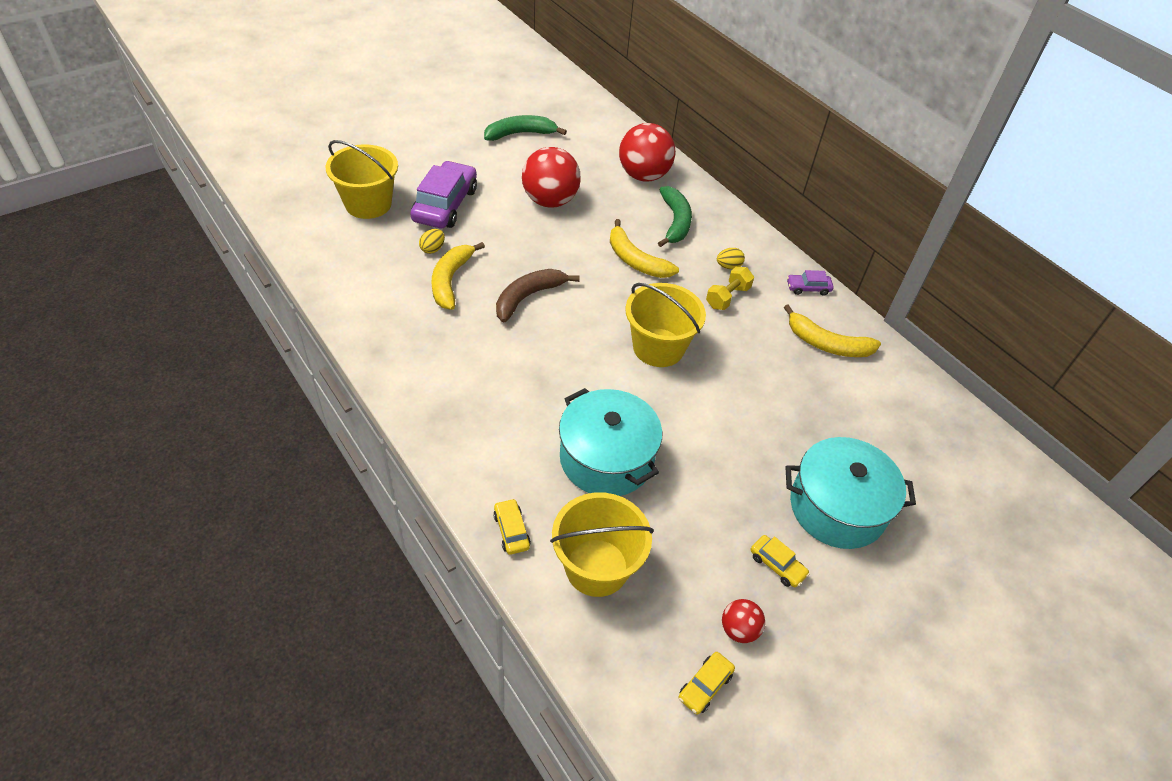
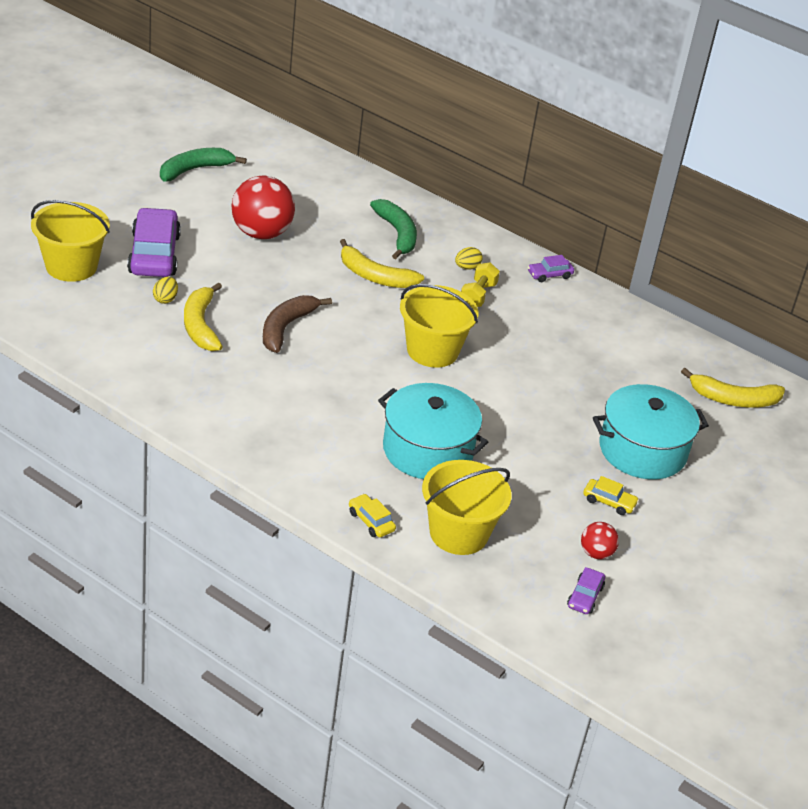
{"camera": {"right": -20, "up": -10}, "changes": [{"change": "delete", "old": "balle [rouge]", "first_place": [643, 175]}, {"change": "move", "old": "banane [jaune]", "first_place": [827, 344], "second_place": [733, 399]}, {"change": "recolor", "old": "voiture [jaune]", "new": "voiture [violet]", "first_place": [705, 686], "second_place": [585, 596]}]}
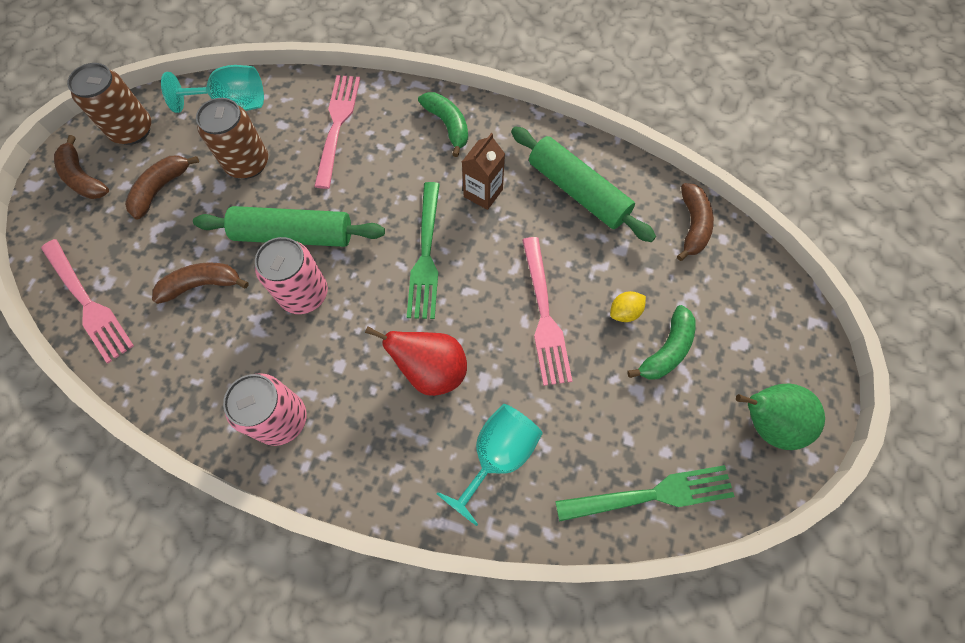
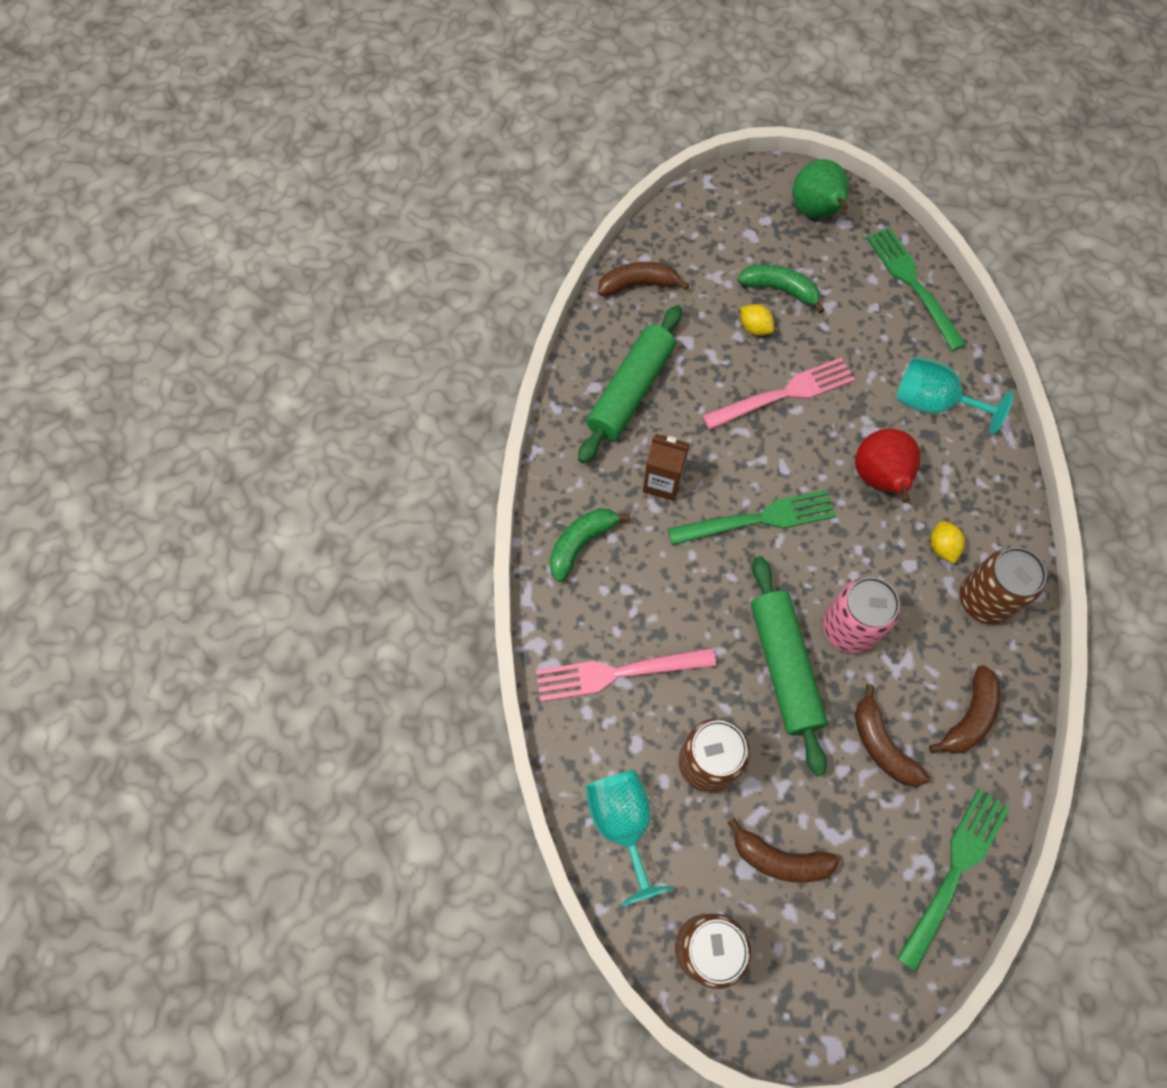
{"camera": {"right": -105, "up": 0}, "changes": [{"change": "insert", "new": "citron [jaune]", "second_place": [942, 547]}, {"change": "move", "old": "banane [marron]", "first_place": [83, 178], "second_place": [969, 717]}, {"change": "recolor", "old": "fourchette [rose]", "new": "fourchette [vert]", "first_place": [88, 303], "second_place": [954, 871]}, {"change": "recolor", "old": "canette [rose]", "new": "canette [marron]", "first_place": [281, 419], "second_place": [984, 600]}]}
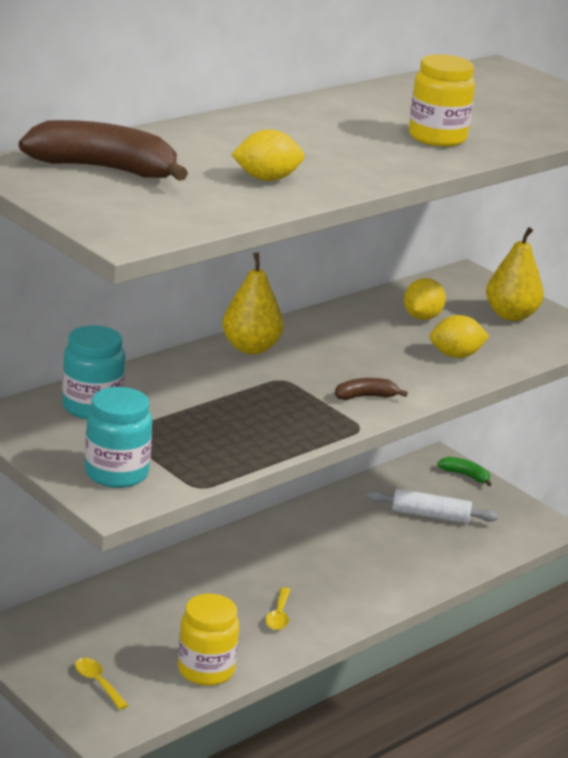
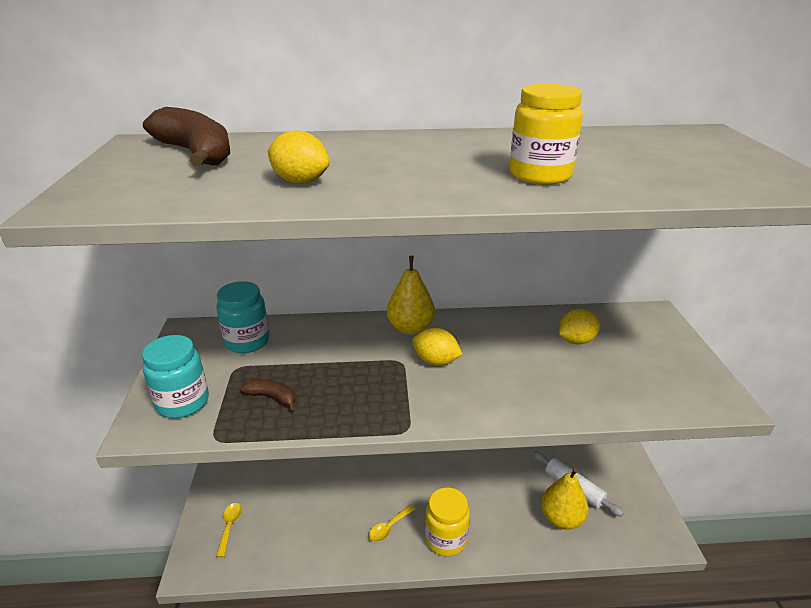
{"camera": {"right": 40, "up": 5}, "changes": [{"change": "delete", "old": "banane [vert]", "first_place": [465, 475]}, {"change": "move", "old": "bocal [jaune]", "first_place": [206, 670], "second_place": [446, 539]}, {"change": "move", "old": "banane [marron]", "first_place": [365, 397], "second_place": [272, 397]}, {"change": "move", "old": "citron [jaune]", "first_place": [455, 355], "second_place": [436, 361]}, {"change": "move", "old": "poire [jaune]", "first_place": [511, 315], "second_place": [561, 518]}]}
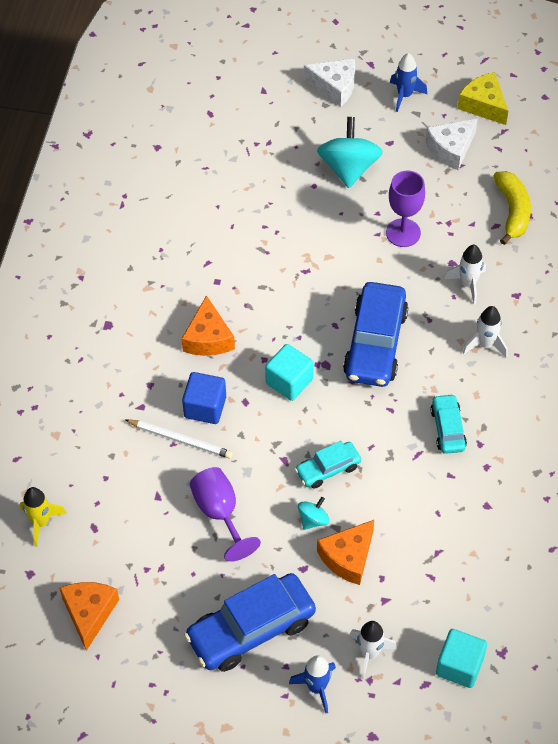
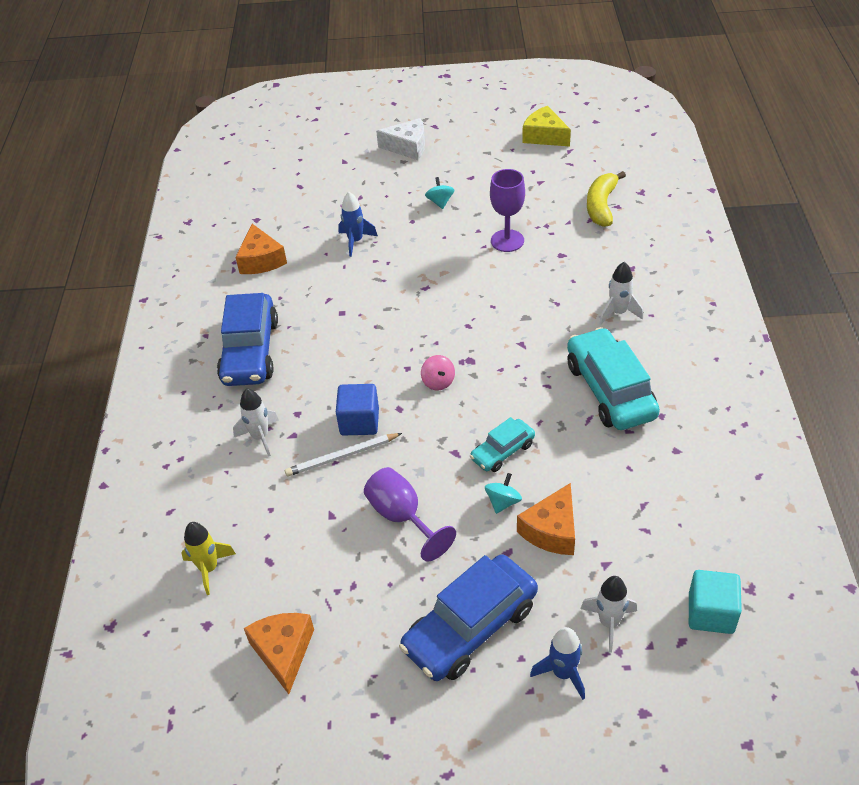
{"camera": {"right": -10, "up": -10}, "changes": [{"change": "delete", "old": "fromage [blanc]", "first_place": [451, 149]}, {"change": "move", "old": "fromage [orange]", "first_place": [208, 338], "second_place": [261, 260]}, {"change": "move", "old": "voiture [bleu]", "first_place": [375, 343], "second_place": [250, 351]}, {"change": "move", "old": "fusée [bleu]", "first_place": [404, 95], "second_place": [355, 241]}, {"change": "move", "old": "fusée [blanc]", "first_place": [468, 284], "second_place": [260, 437]}, {"change": "replace", "old": "cube [turquoise]", "new": "toupie [rose]", "first_place": [289, 381], "second_place": [438, 382]}, {"change": "rotate", "old": "crayon [blanc]", "first_place": [180, 440], "second_place": [342, 456], "degrees": 150}, {"change": "rotate", "old": "banane [jaune]", "first_place": [512, 211], "second_place": [601, 206], "degrees": -150}, {"change": "resize", "old": "toupie [turquoise]", "first_place": [349, 168], "second_place": [440, 202], "factor": 0.49}, {"change": "resize", "old": "voiture [turquoise]", "first_place": [447, 428], "second_place": [610, 390], "factor": 1.86}]}
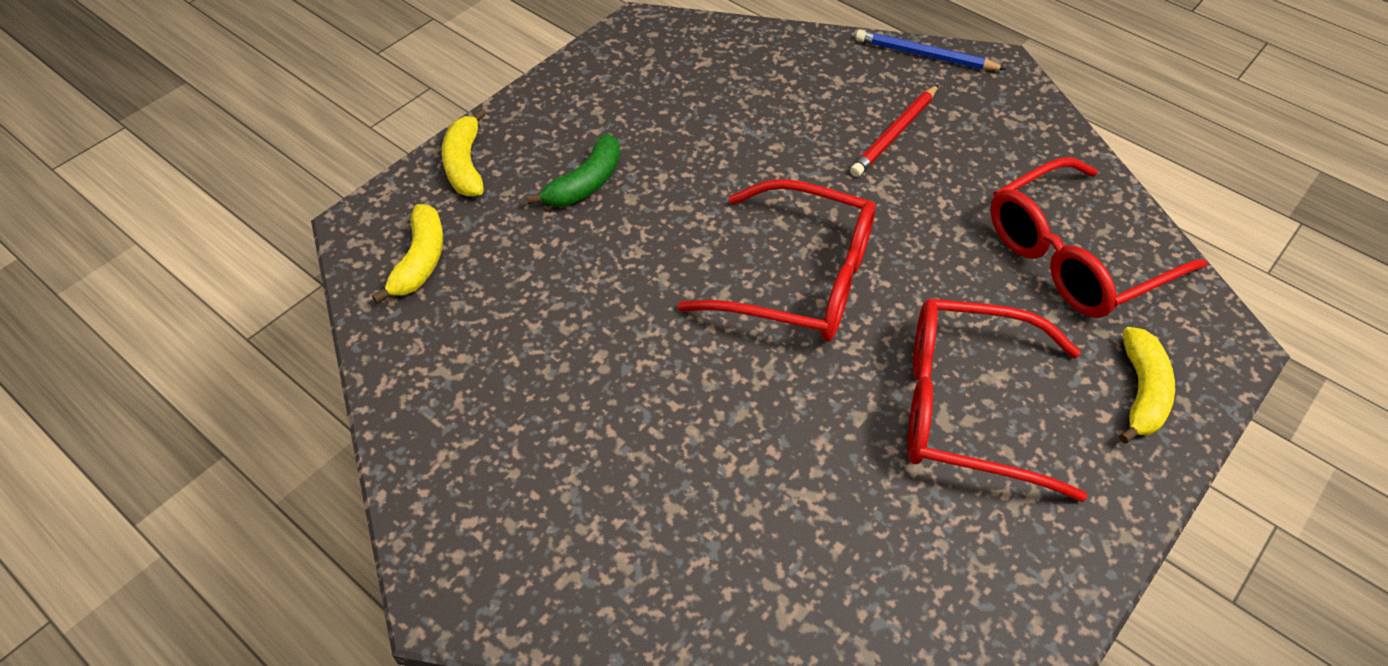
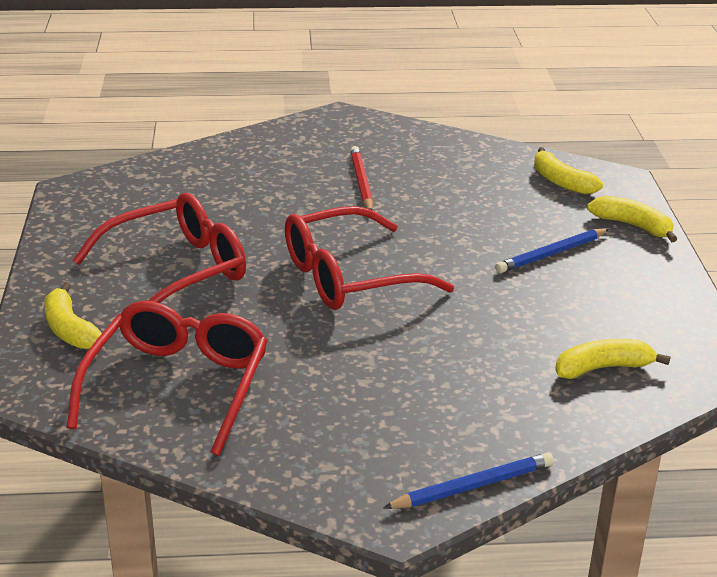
{"camera": {"right": 135, "up": -20}, "changes": [{"change": "insert", "new": "banane [jaune]", "second_place": [603, 368]}, {"change": "move", "old": "crayon [rouge]", "first_place": [895, 134], "second_place": [361, 182]}, {"change": "replace", "old": "banane [vert]", "new": "crayon [bleu]", "first_place": [585, 183], "second_place": [551, 254]}]}
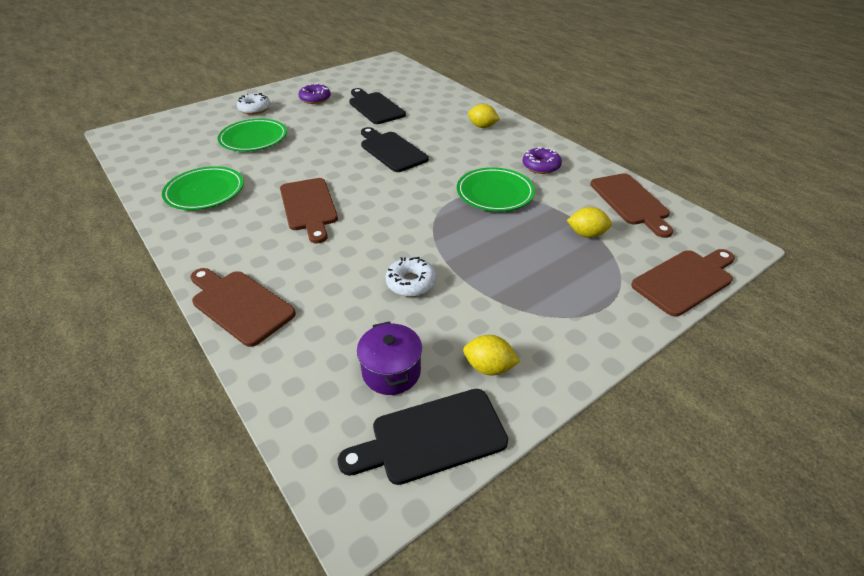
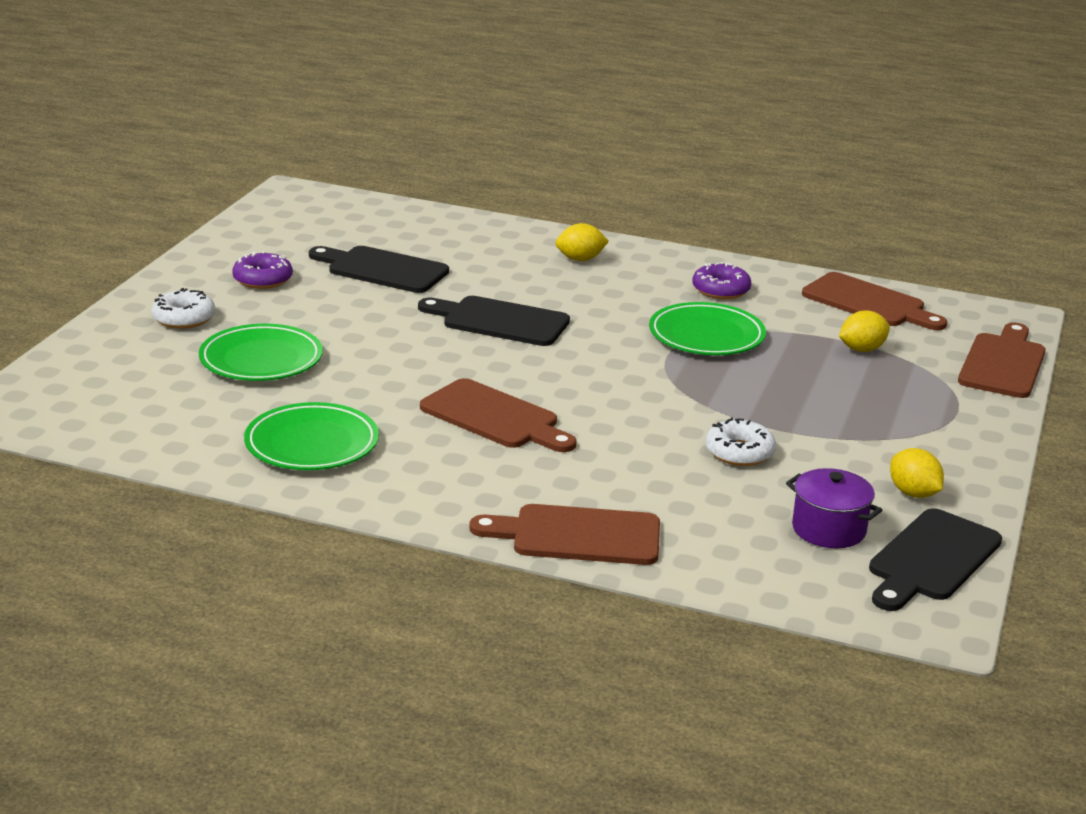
{"camera": {"right": -35, "up": -15}, "changes": [{"change": "rotate", "old": "citron [jaune]", "first_place": [489, 367], "second_place": [913, 493], "degrees": 75}]}
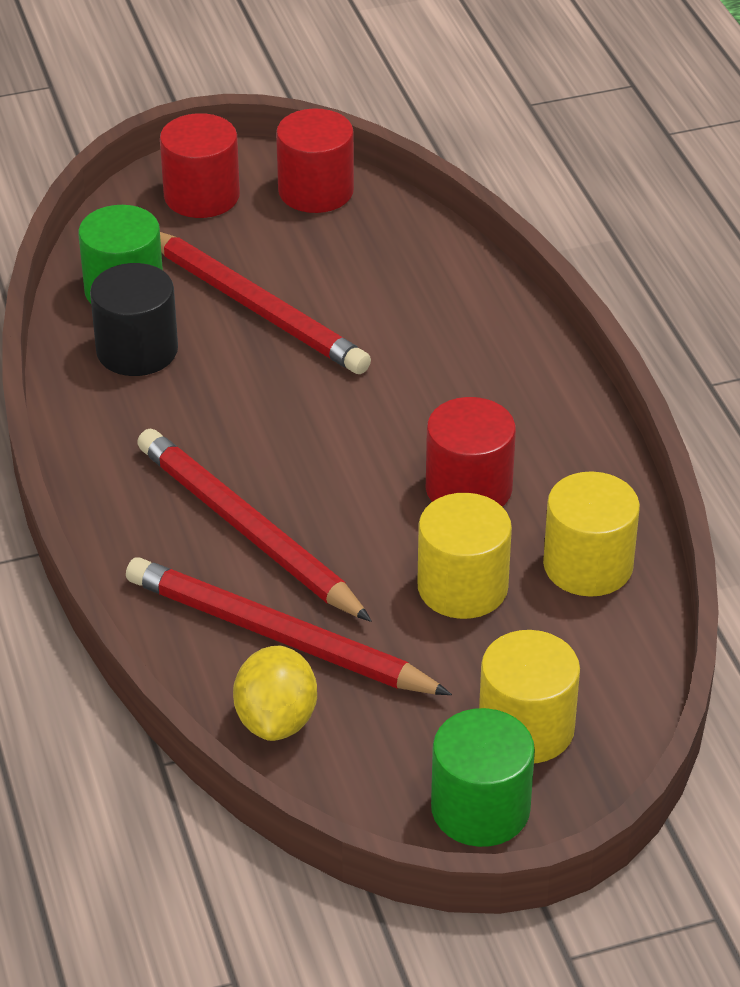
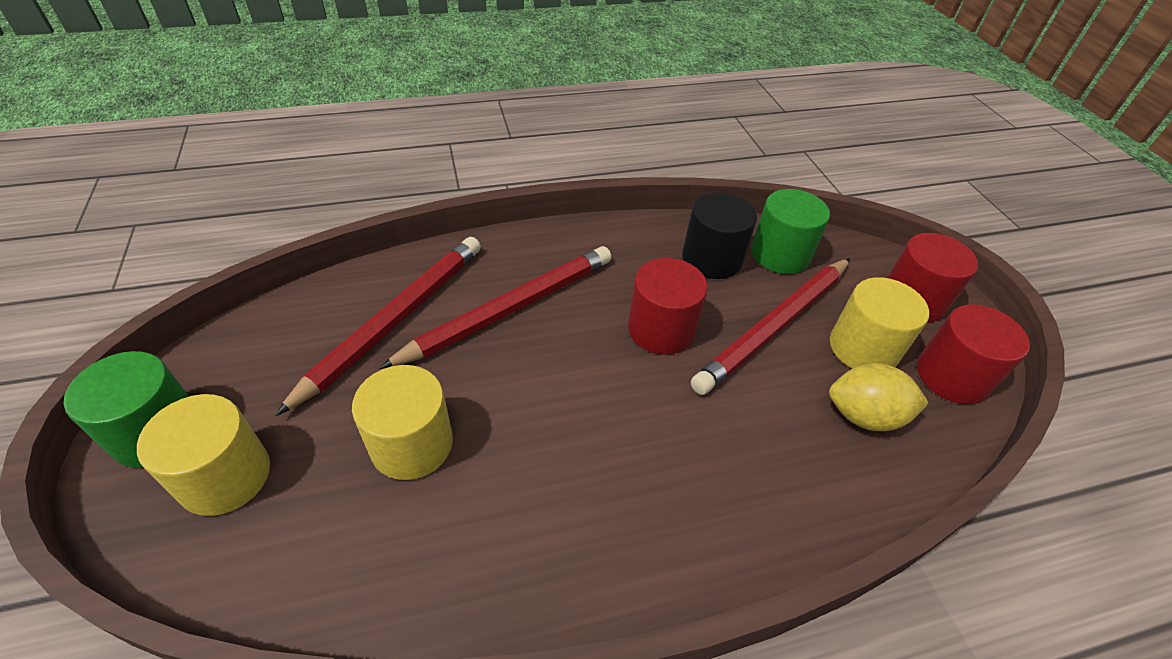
{"camera": {"right": 90, "up": 5}, "changes": [{"change": "move", "old": "citron [jaune]", "first_place": [276, 720], "second_place": [864, 416]}, {"change": "move", "old": "cylindre [rouge]", "first_place": [468, 488], "second_place": [661, 329]}, {"change": "move", "old": "cylindre [jaune]", "first_place": [588, 565], "second_place": [863, 348]}]}
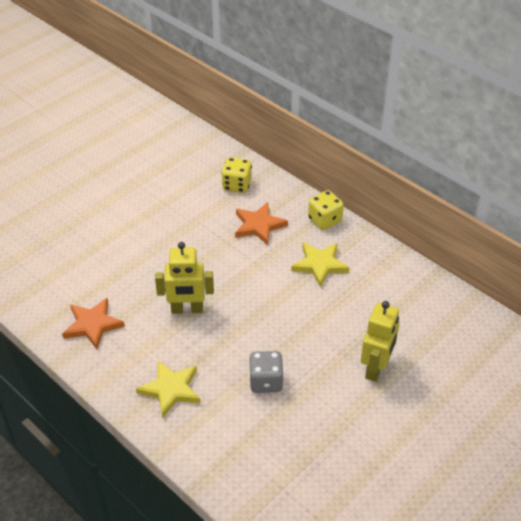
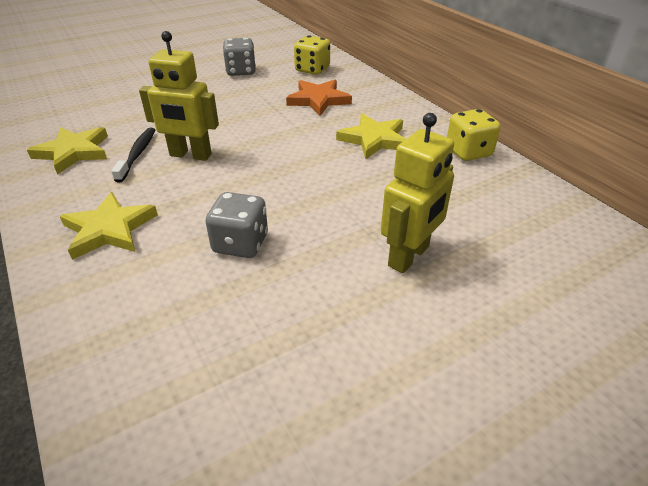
{"camera": {"right": 15, "up": -5}, "changes": [{"change": "insert", "new": "brosse à dents [noir]", "second_place": [137, 154]}, {"change": "insert", "new": "dé [gris]", "second_place": [241, 71]}, {"change": "move", "old": "dé [jaune]", "first_place": [324, 220], "second_place": [468, 152]}, {"change": "recolor", "old": "étoile [orange]", "new": "étoile [jaune]", "first_place": [93, 325], "second_place": [73, 152]}]}
